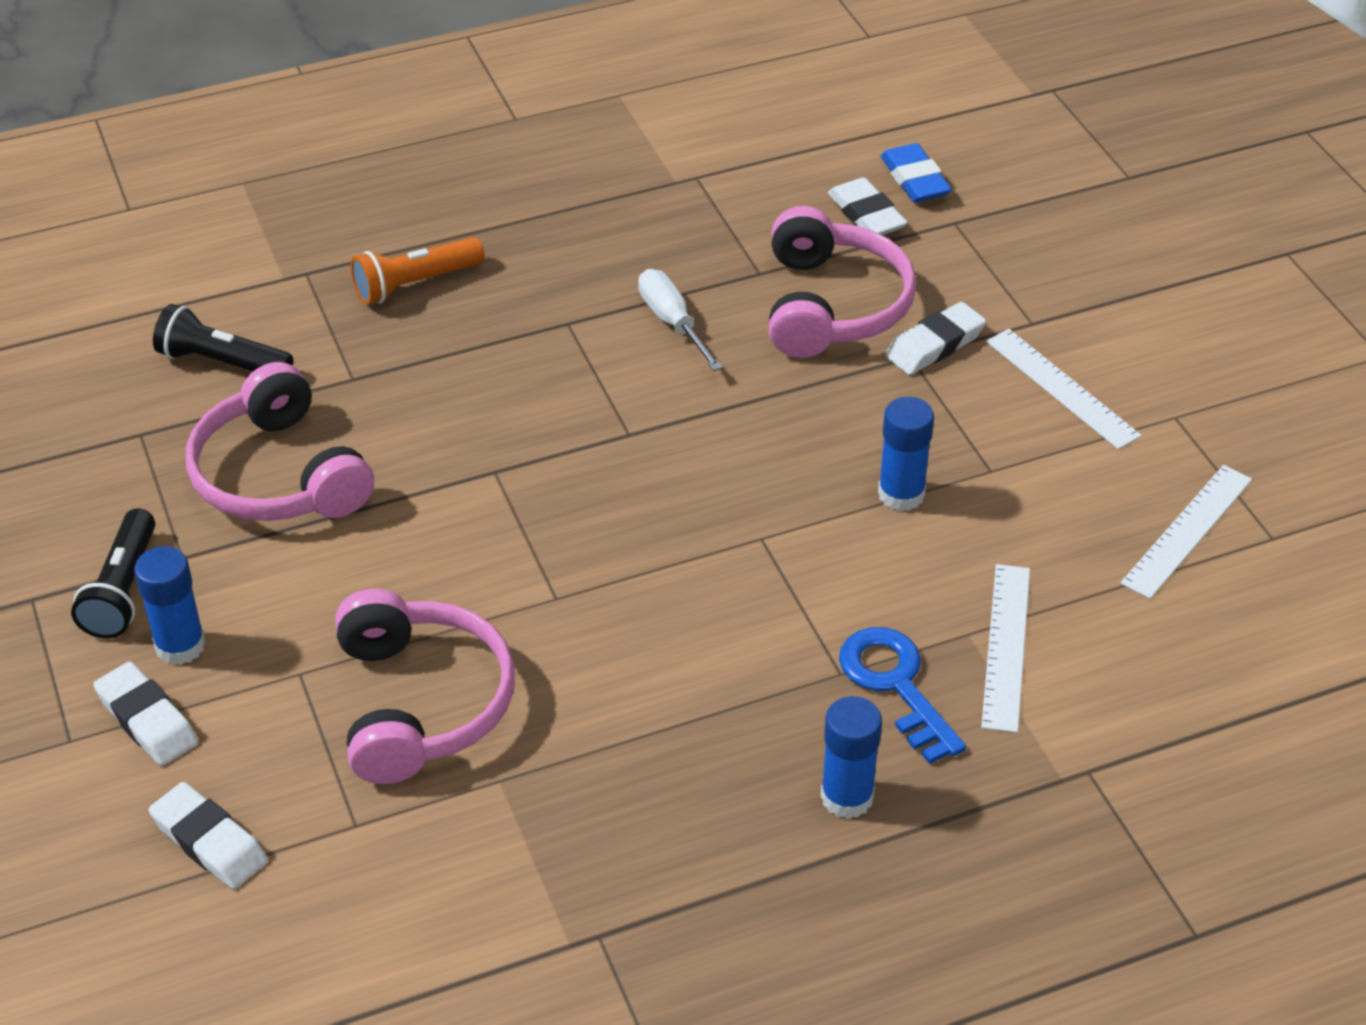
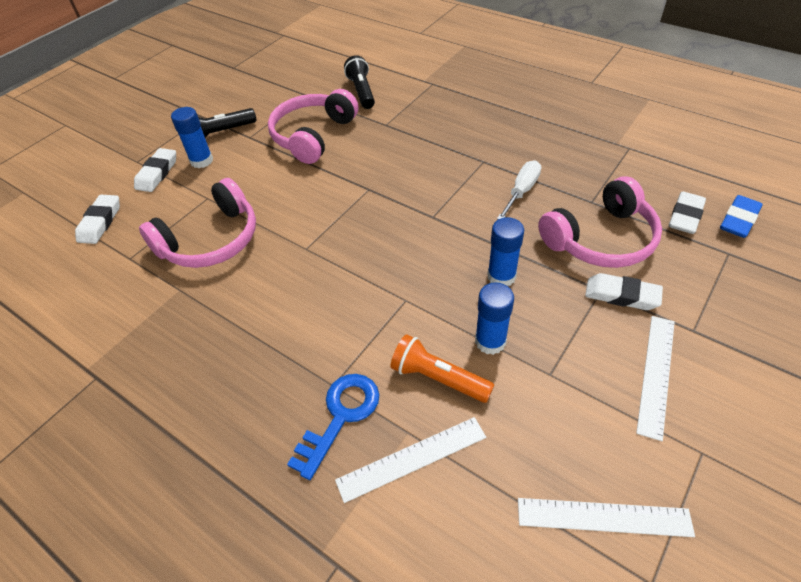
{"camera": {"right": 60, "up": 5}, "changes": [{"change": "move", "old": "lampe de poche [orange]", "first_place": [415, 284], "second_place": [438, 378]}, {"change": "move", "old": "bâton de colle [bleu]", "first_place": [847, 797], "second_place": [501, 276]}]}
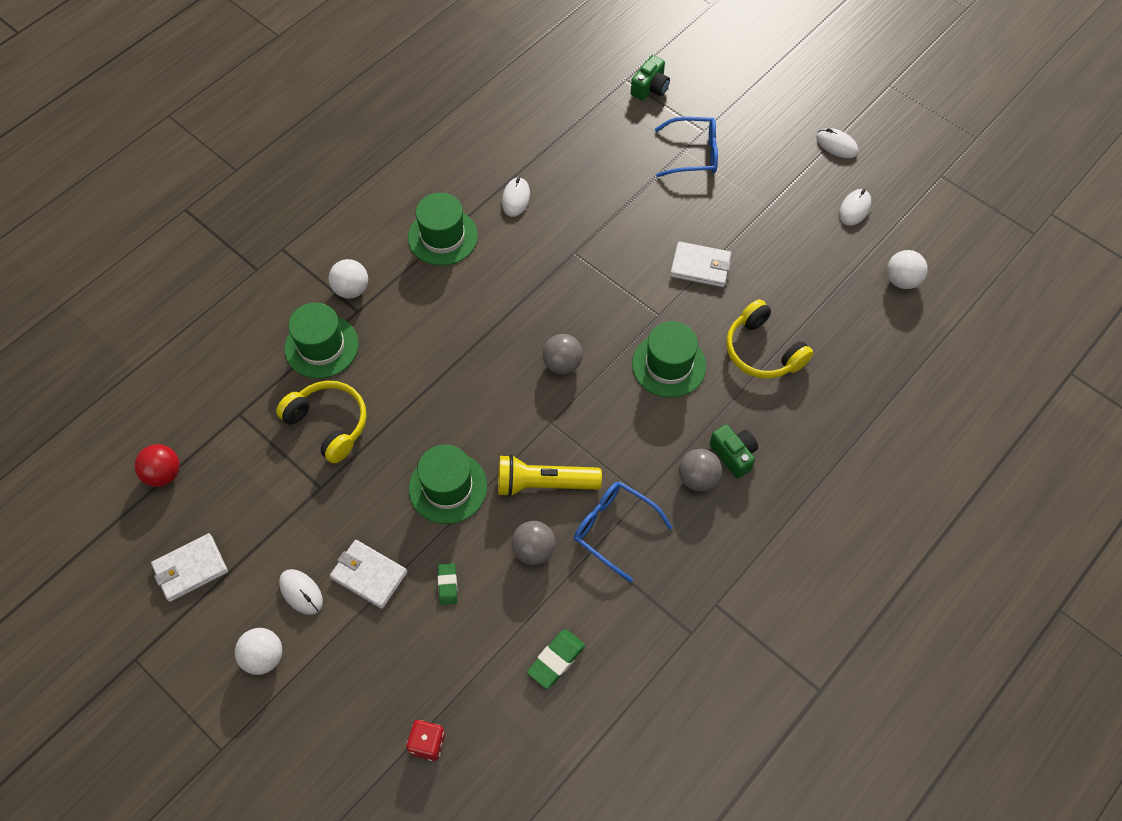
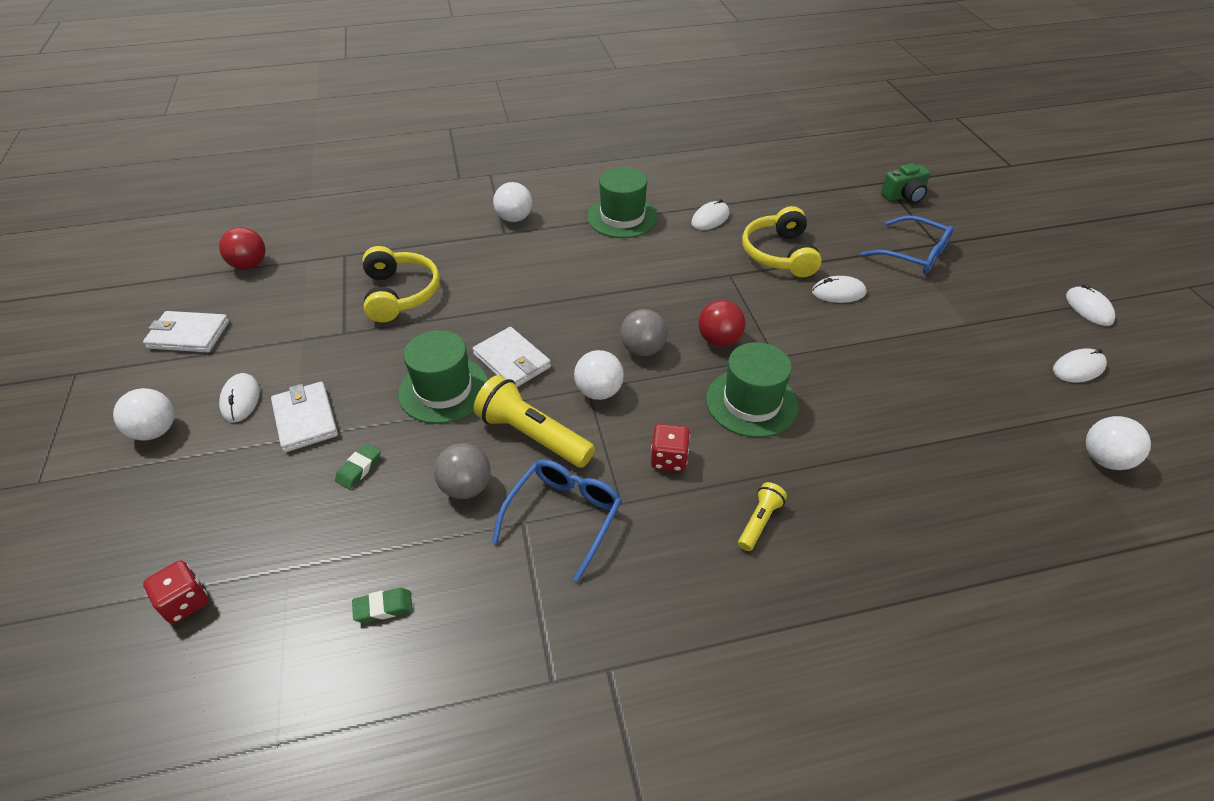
{"camera": {"right": 35, "up": -15}, "changes": [{"change": "delete", "old": "chapeau [vert]", "first_place": [321, 346]}, {"change": "delete", "old": "balle [gris]", "first_place": [698, 478]}, {"change": "insert", "new": "balle [blanc]", "second_place": [599, 392]}, {"change": "insert", "new": "dé [rouge]", "second_place": [669, 459]}, {"change": "insert", "new": "balle [rouge]", "second_place": [719, 340]}, {"change": "insert", "new": "souris [blanc]", "second_place": [838, 292]}, {"change": "move", "old": "portefeuille [blanc]", "first_place": [700, 266], "second_place": [512, 361]}, {"change": "move", "old": "casque audio [jaune]", "first_place": [762, 351], "second_place": [779, 254]}, {"change": "replace", "old": "appareil photo [vert]", "new": "lampe de poche [jaune]", "first_place": [733, 455], "second_place": [759, 522]}, {"change": "rotate", "old": "lunettes [bleu]", "first_place": [614, 529], "second_place": [564, 516], "degrees": 45}, {"change": "resize", "old": "gomme [vert]", "first_place": [556, 660], "second_place": [383, 607], "factor": 0.66}]}
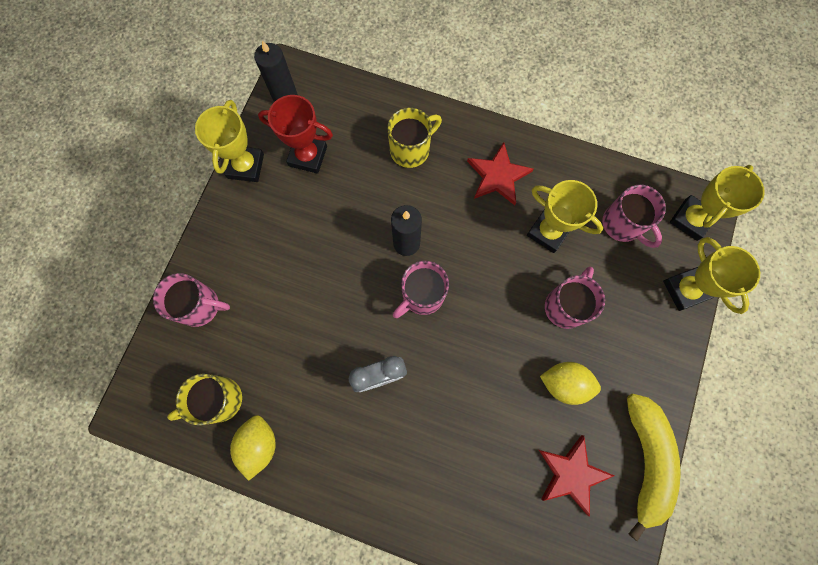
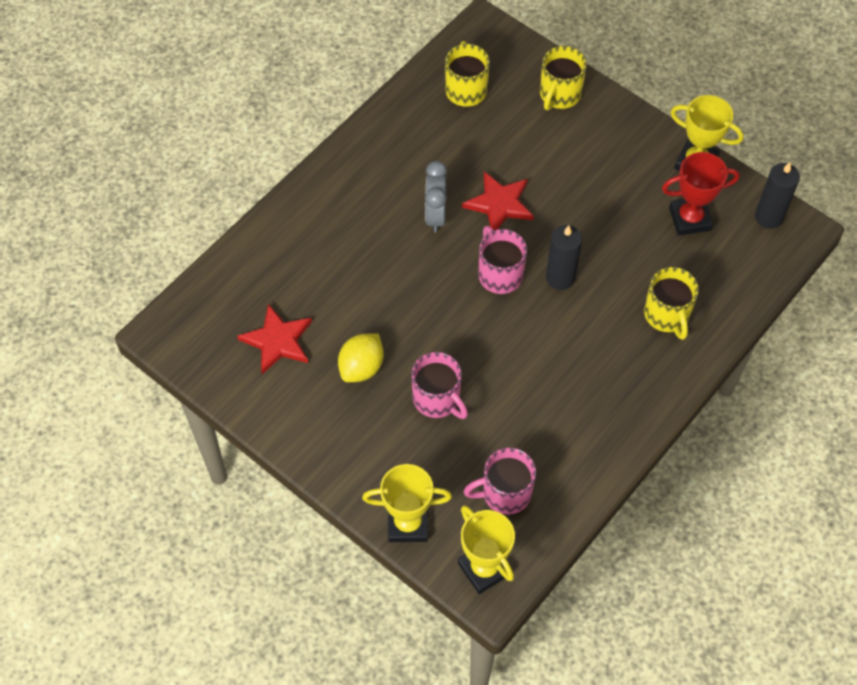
{"camera": {"right": 110, "up": -15}, "changes": [{"change": "delete", "old": "citron [jaune]", "first_place": [259, 444]}, {"change": "delete", "old": "trophée [jaune]", "first_place": [548, 232]}, {"change": "delete", "old": "banane [jaune]", "first_place": [645, 460]}, {"change": "move", "old": "étoile [rouge]", "first_place": [498, 176], "second_place": [499, 204]}, {"change": "recolor", "old": "tasse [rose]", "new": "tasse [jaune]", "first_place": [200, 306], "second_place": [559, 95]}, {"change": "rotate", "old": "trophée [rouge]", "first_place": [308, 156], "second_place": [690, 219], "degrees": 45}]}
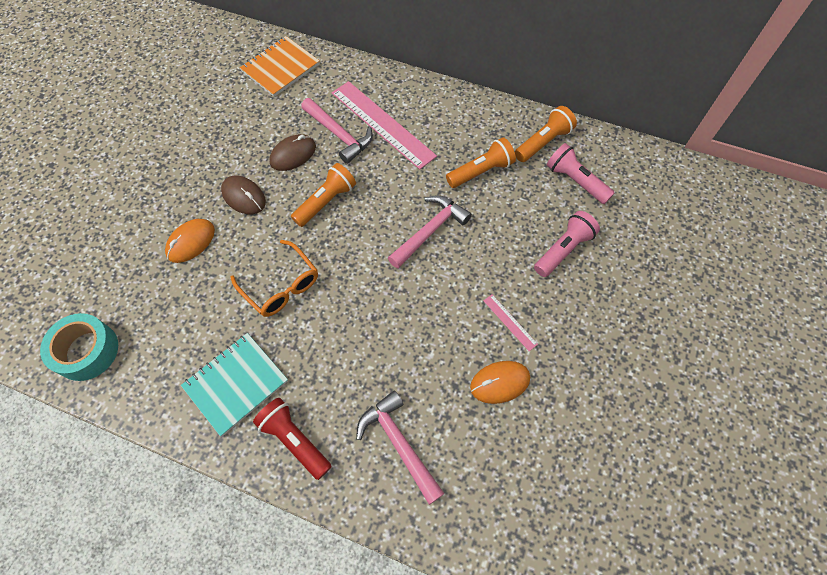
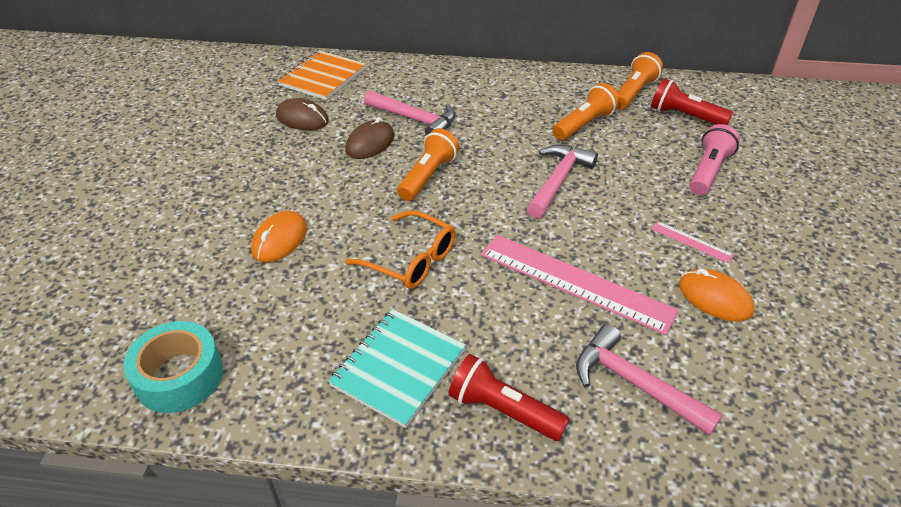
{"camera": {"right": -15, "up": -20}, "changes": [{"change": "move", "old": "souris [marron]", "first_place": [244, 197], "second_place": [302, 118]}, {"change": "move", "old": "règle [rose]", "first_place": [382, 124], "second_place": [575, 282]}, {"change": "recolor", "old": "lampe de poche [rose]", "new": "lampe de poche [rouge]", "first_place": [575, 181], "second_place": [684, 116]}, {"change": "rotate", "old": "souris [orange]", "first_place": [500, 382], "second_place": [714, 298], "degrees": 75}]}
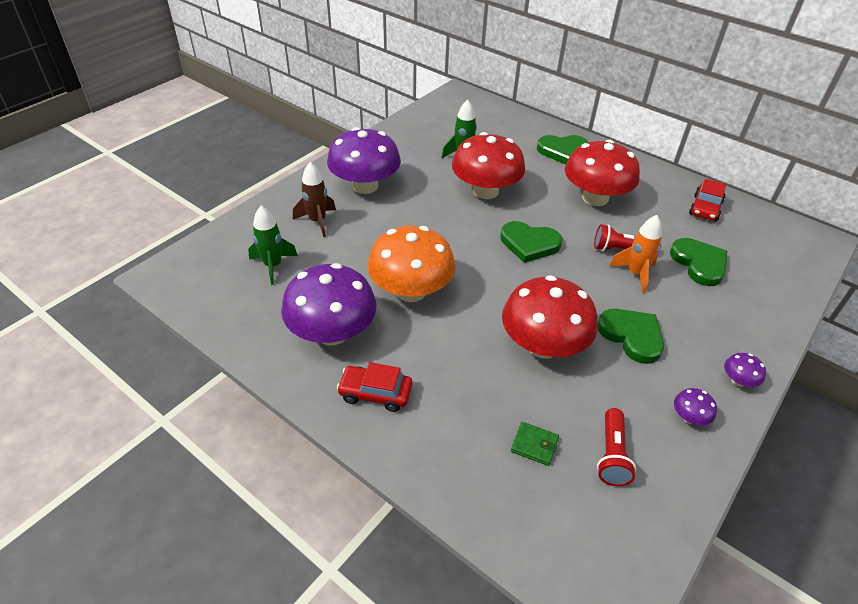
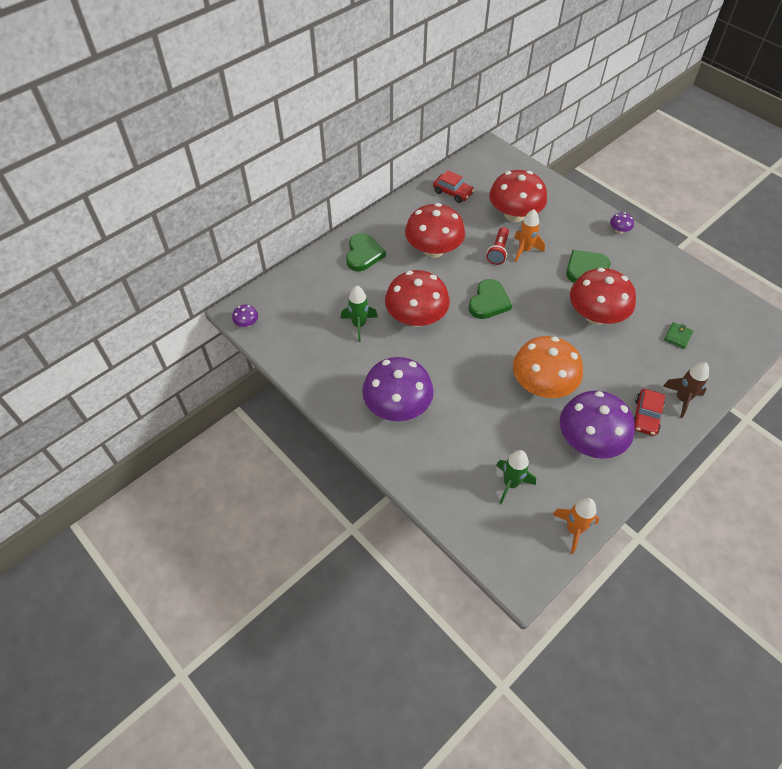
{"camera": {"right": -80, "up": 10}, "changes": [{"change": "delete", "old": "lampe de poche [rouge]", "first_place": [612, 455]}, {"change": "insert", "new": "fusée [orange]", "second_place": [573, 529]}, {"change": "move", "old": "fusée [marron]", "first_place": [317, 221], "second_place": [682, 399]}, {"change": "move", "old": "champignon [violet]", "first_place": [689, 417], "second_place": [247, 323]}, {"change": "replace", "old": "cœur [vert]", "new": "champignon [rouge]", "first_place": [699, 263], "second_place": [514, 215]}]}
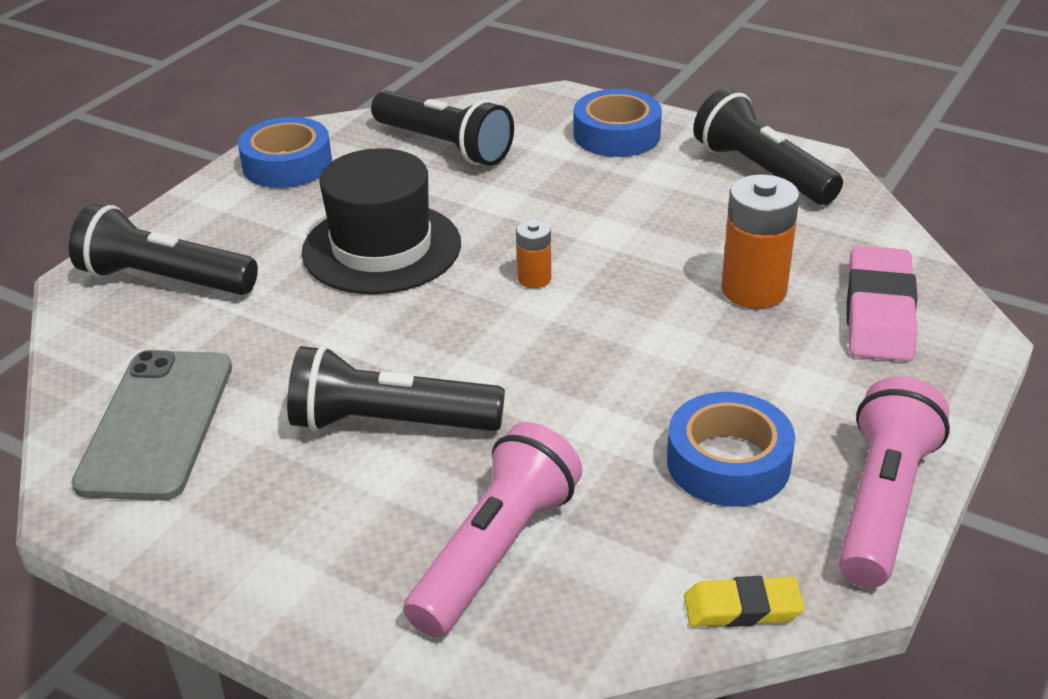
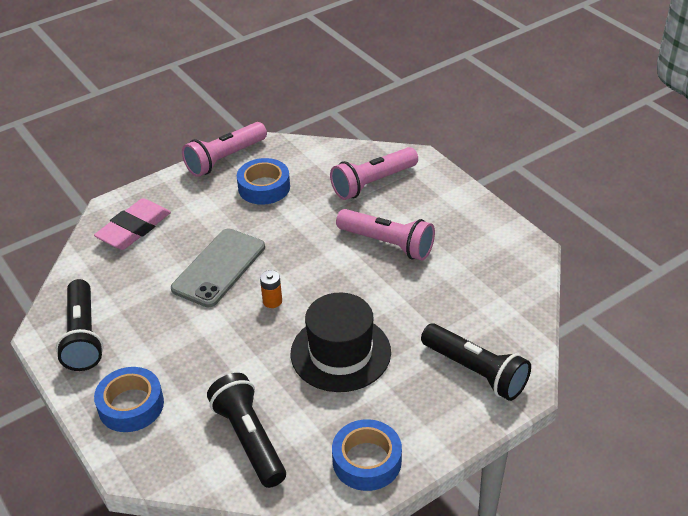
{"camera": {"right": -155, "up": 5}, "changes": [{"change": "delete", "old": "gomme [jaune]", "first_place": [742, 608]}, {"change": "delete", "old": "pile [orange]", "first_place": [753, 290]}, {"change": "move", "old": "téléphone [gris]", "first_place": [157, 424], "second_place": [219, 268]}, {"change": "recolor", "old": "lampe de poche [noir]", "new": "lampe de poche [rose]", "first_place": [390, 423], "second_place": [387, 244]}]}
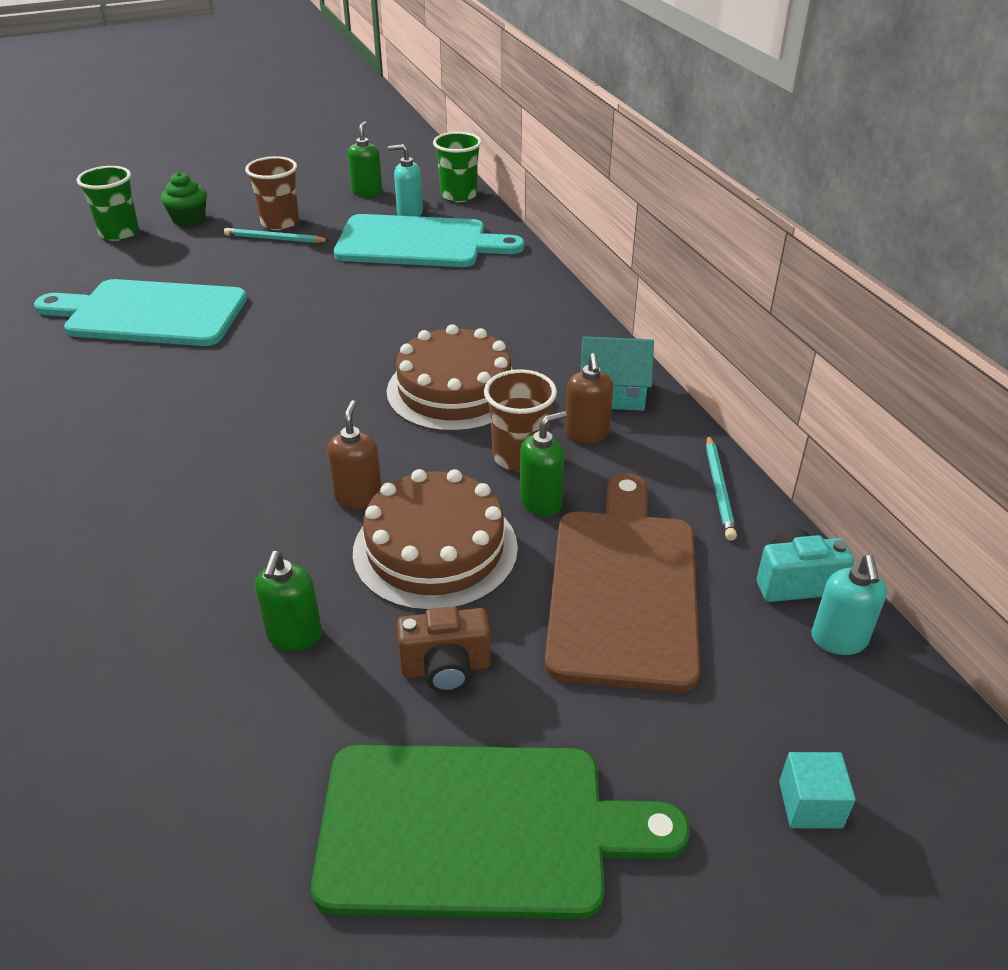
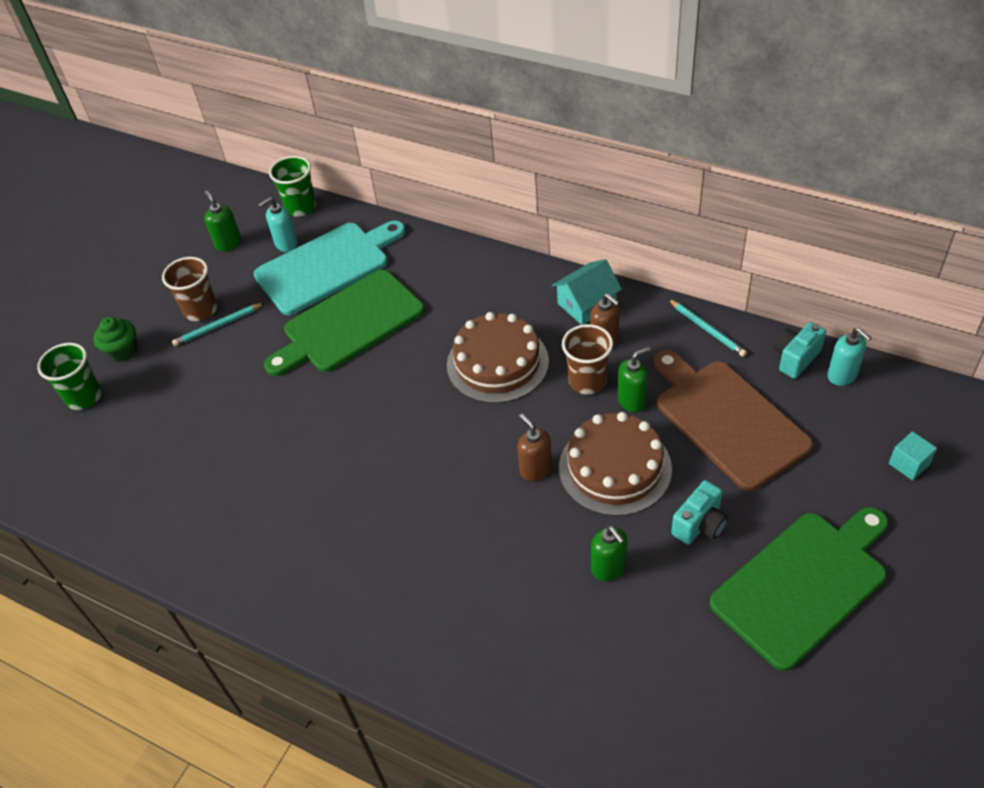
{"camera": {"right": -35, "up": 10}, "changes": [{"change": "delete", "old": "planche à découper [turquoise]", "first_place": [150, 313]}, {"change": "insert", "new": "planche à découper [vert]", "second_place": [349, 324]}, {"change": "recolor", "old": "appareil photo [marron]", "new": "appareil photo [turquoise]", "first_place": [446, 668], "second_place": [700, 525]}, {"change": "rotate", "old": "distributeur de savon [vert]", "first_place": [541, 502], "second_place": [632, 401], "degrees": 45}]}
